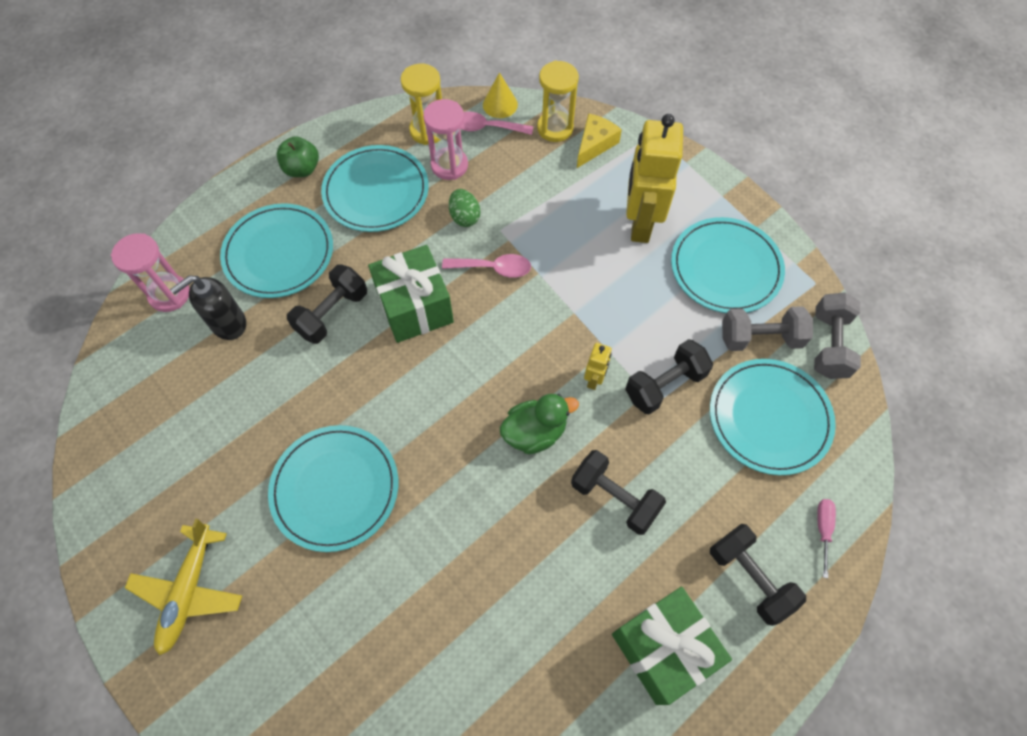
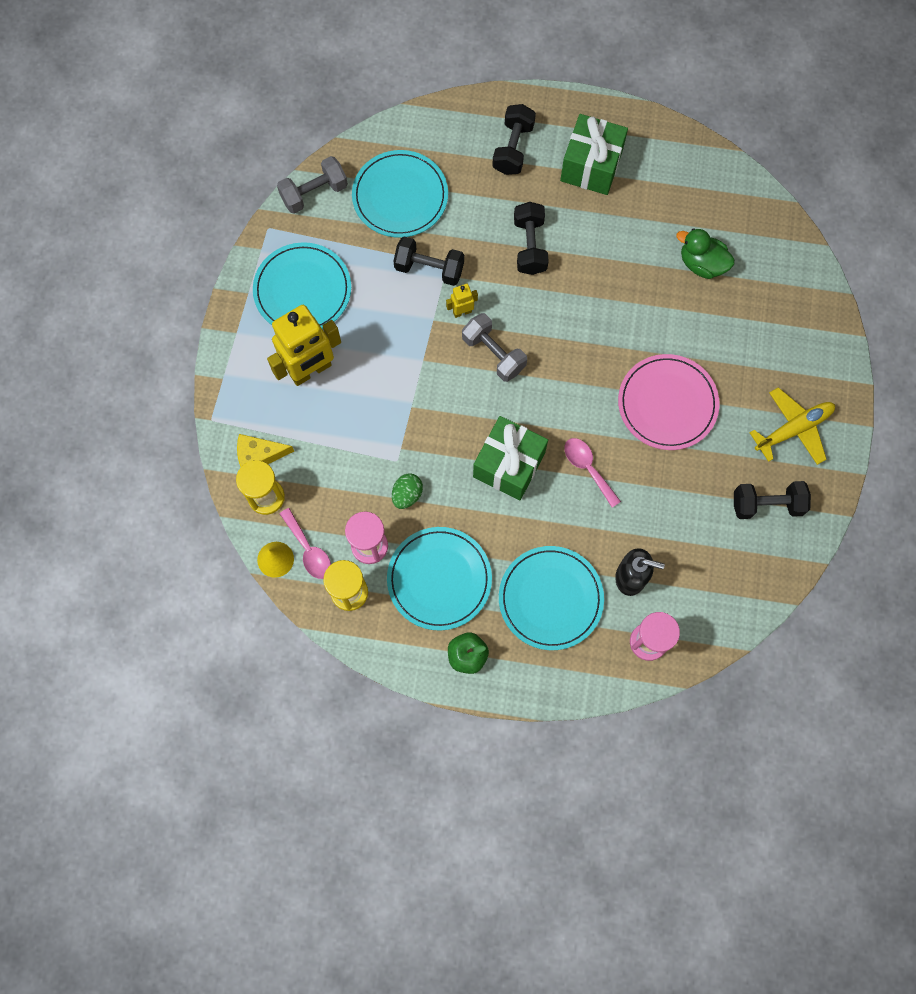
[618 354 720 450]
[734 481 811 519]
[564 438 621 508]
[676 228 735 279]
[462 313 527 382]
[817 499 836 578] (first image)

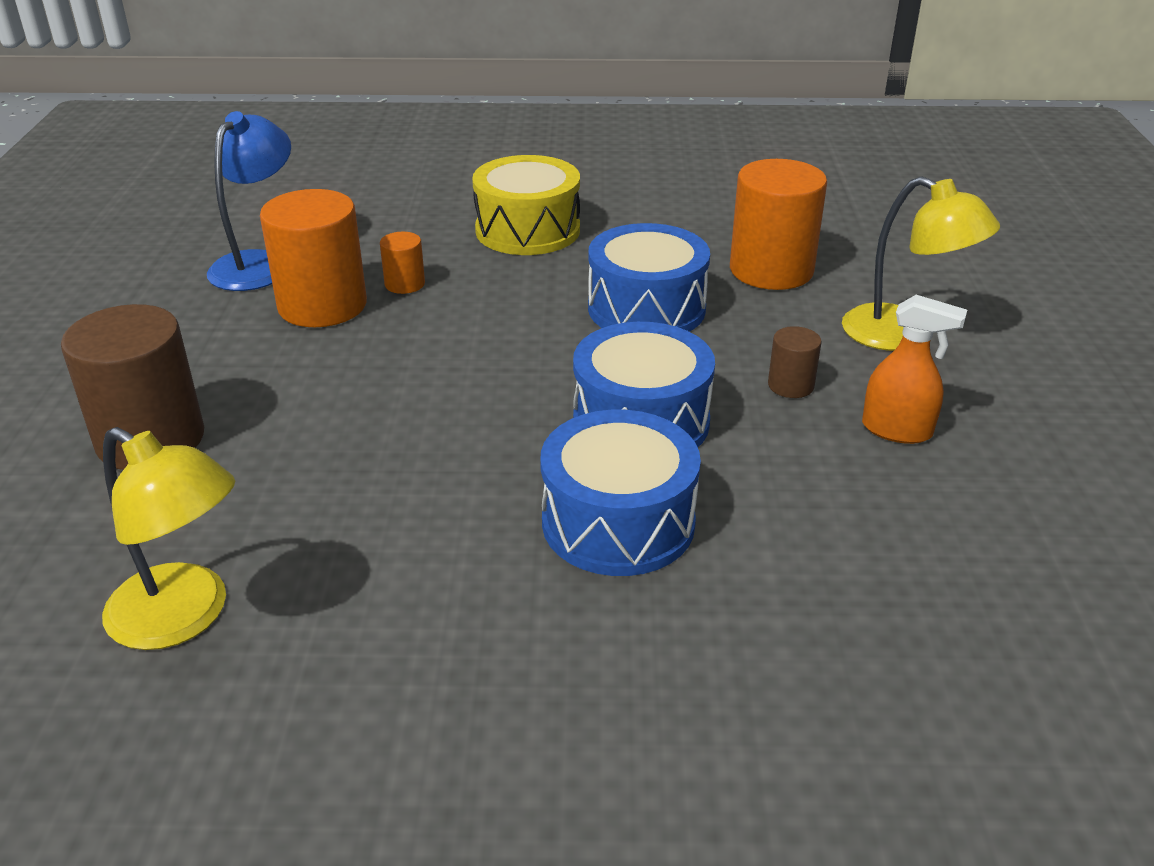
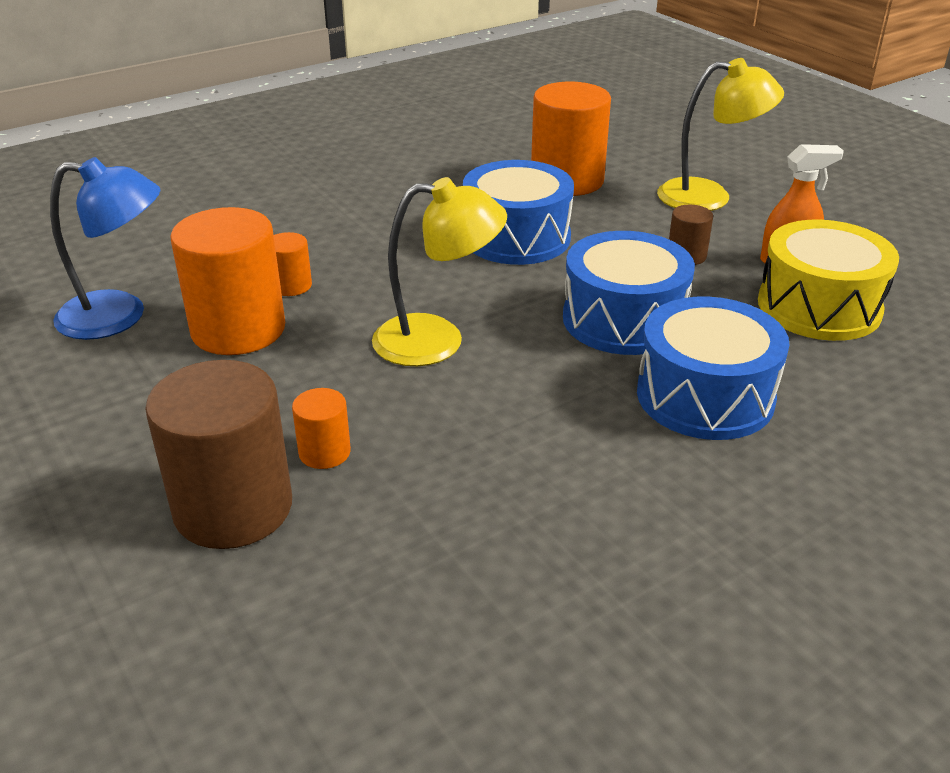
[372 177 507 366]
[50 157 160 340]
[758 220 899 341]
[292 388 351 469]

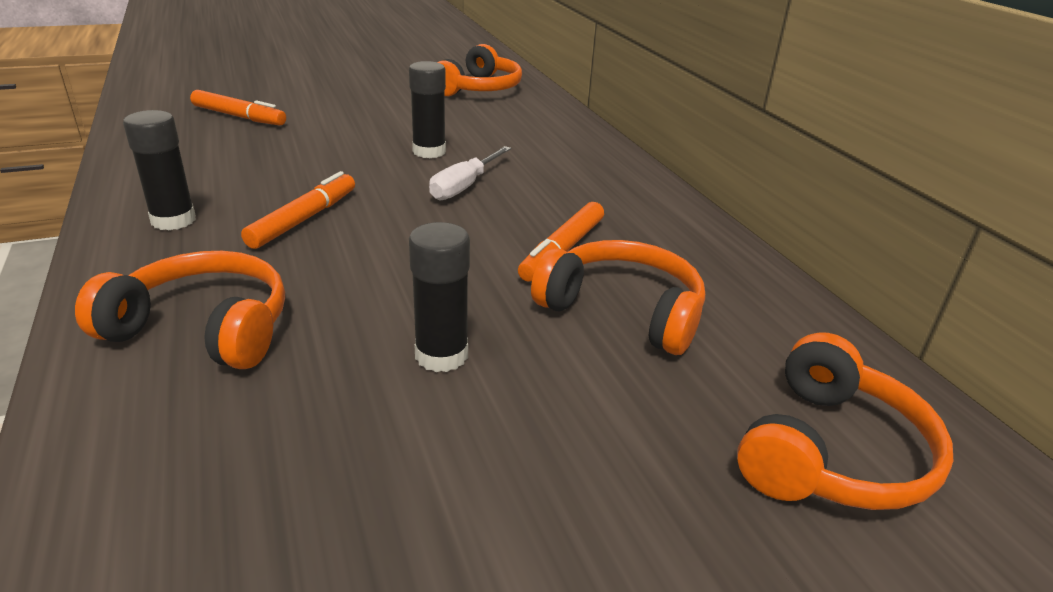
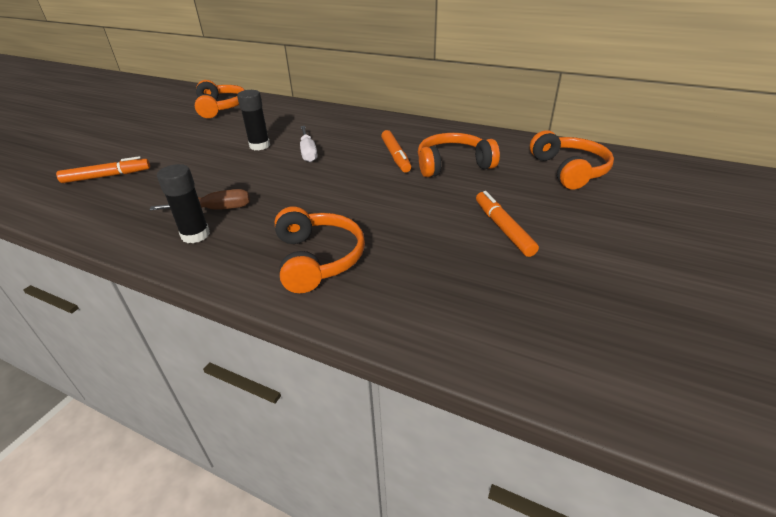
[275 206 365 293]
[476 191 539 257]
[409 222 470 372] (first image)
[149 189 250 210]

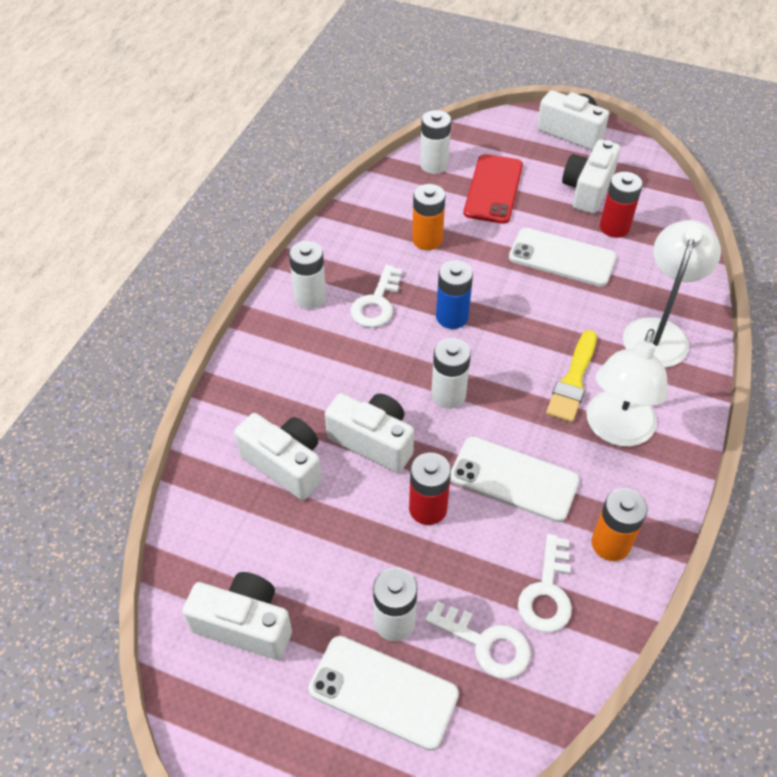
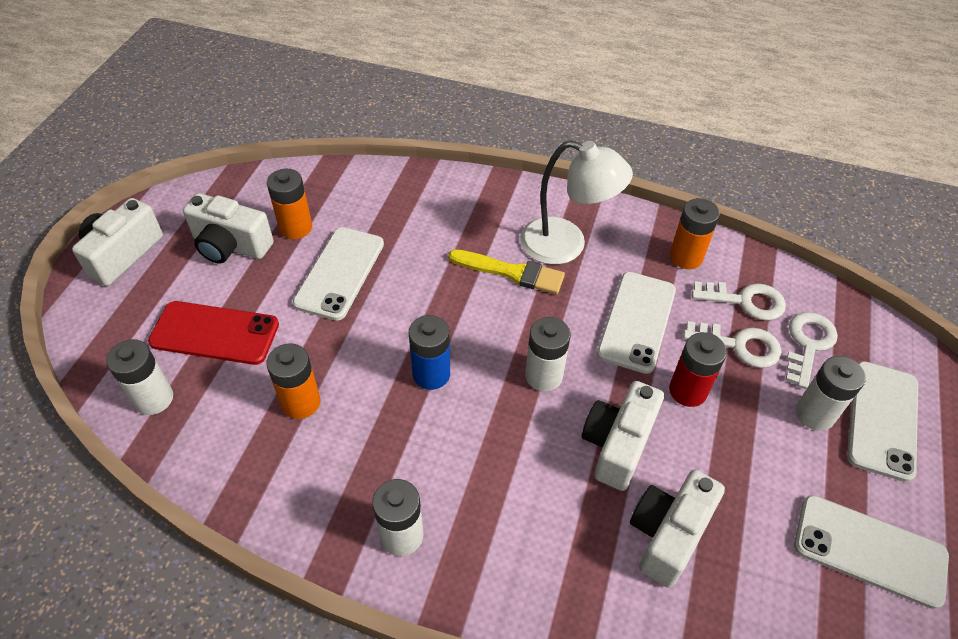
[794 495 949 609]
[683 321 782 368]
[267 169 312 239]
[623 220 721 368] (first image)

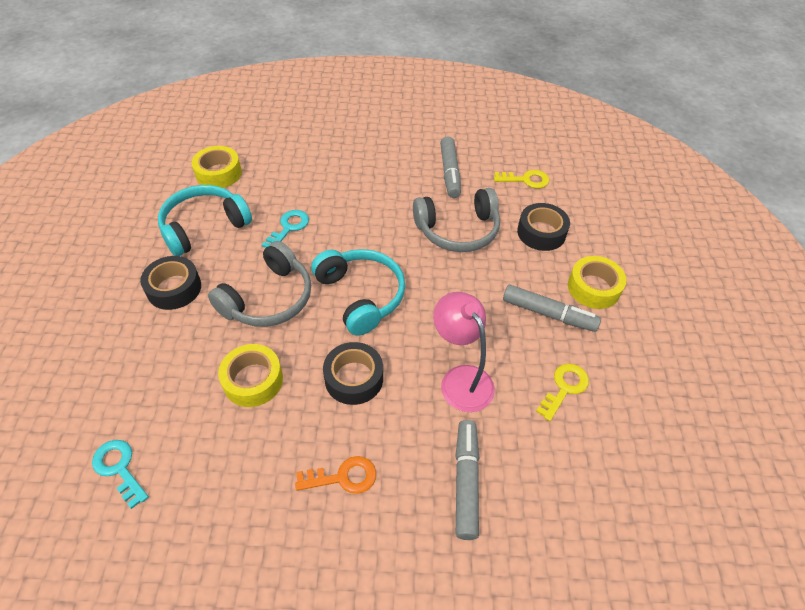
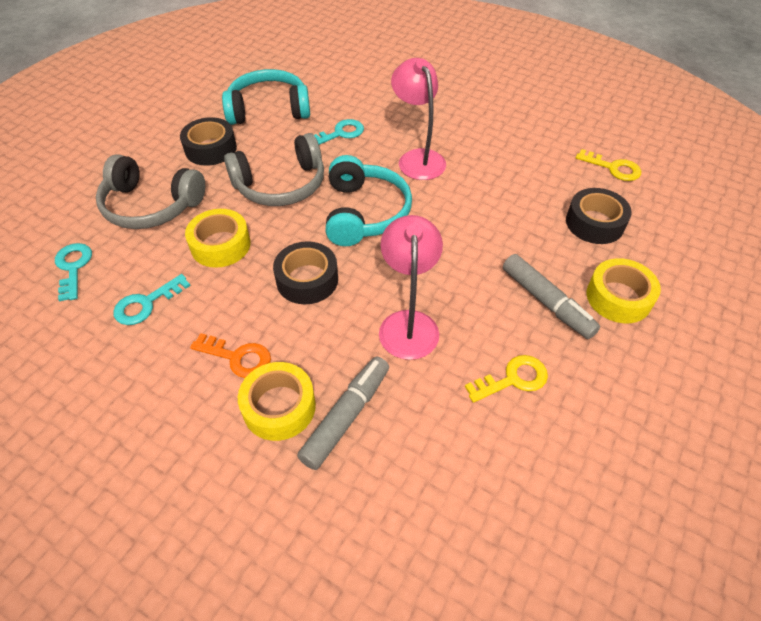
[238 362 316 441]
[96 154 205 229]
[440 137 461 198] (first image)
[114 274 191 325]
[391 58 446 180]

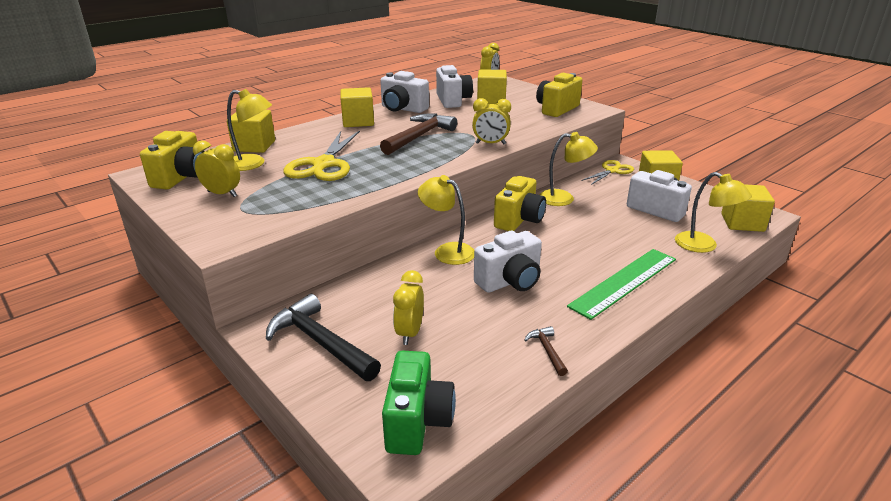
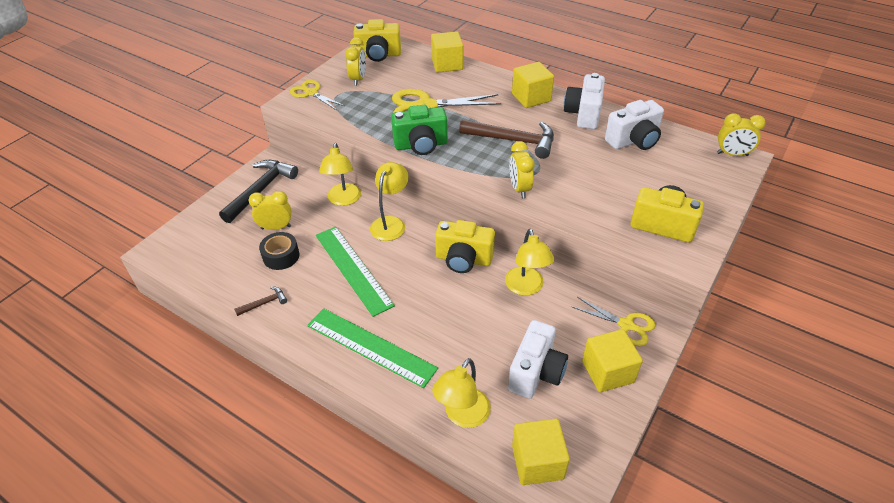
[319 143 361 206]
[391 105 448 155]
[316 226 395 317]
[477 69 507 105] (first image)
[259 232 300 270]
[290 80 345 110]

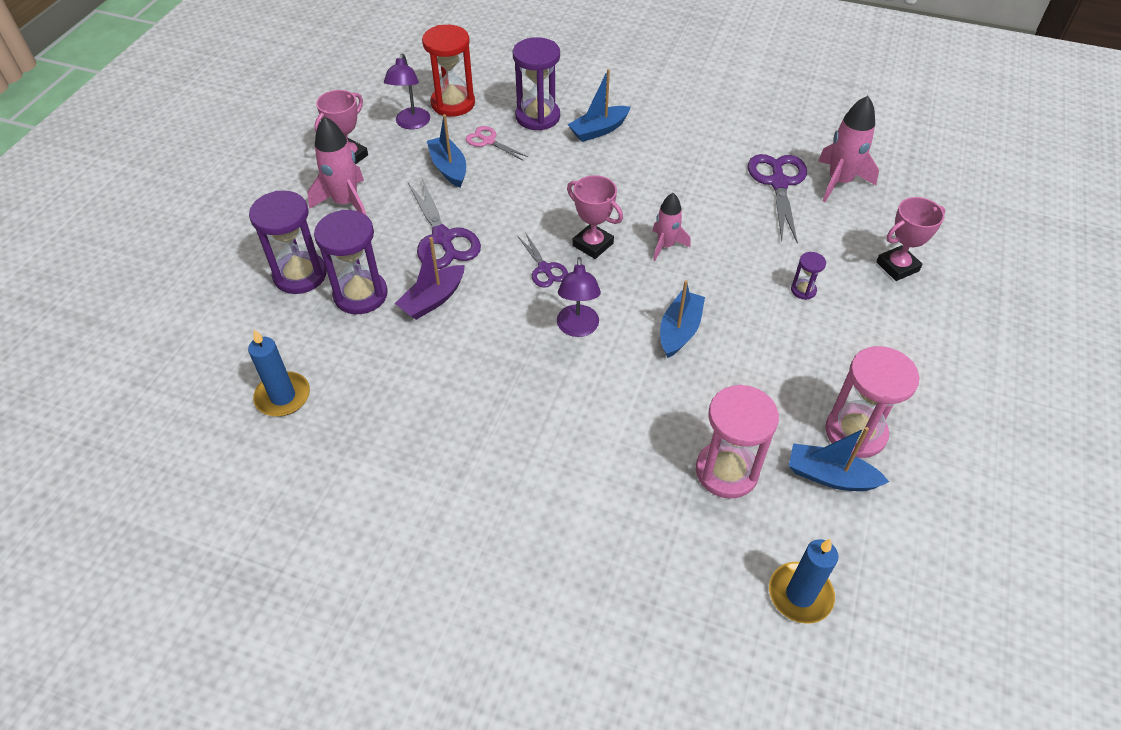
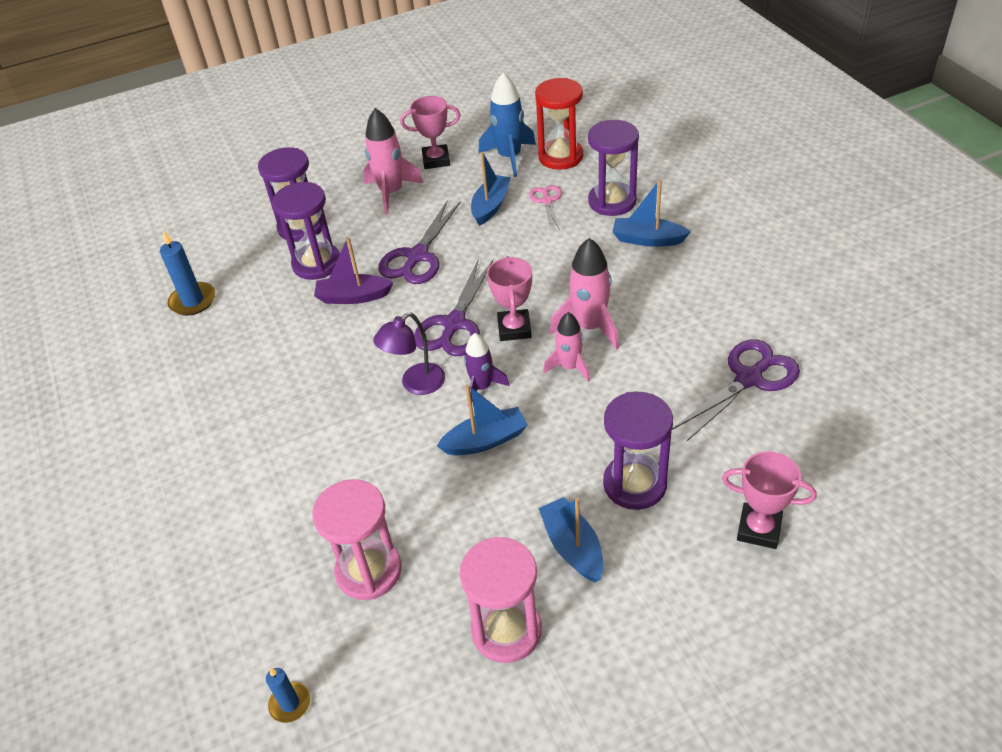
[478 72 536 177]
[414 260 493 356]
[266 668 310 723]
[538 497 603 582]
[603 392 673 510]
[550 238 619 350]
[464 333 509 402]

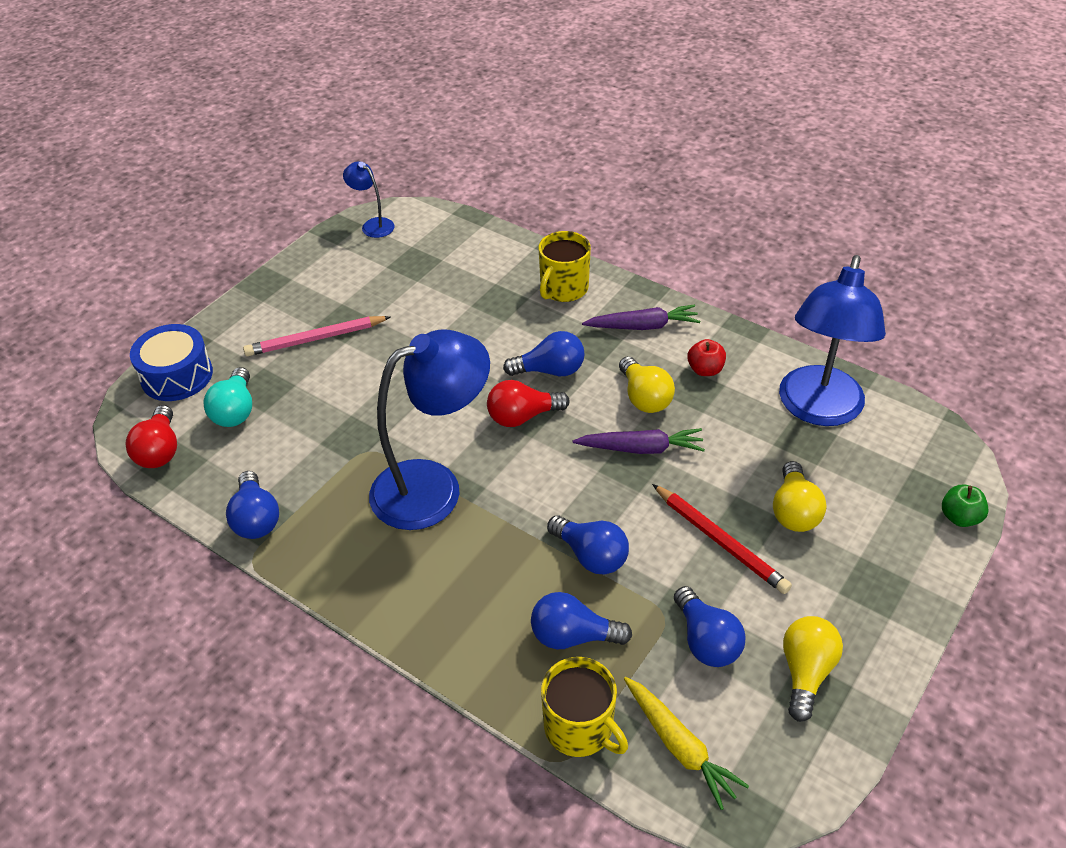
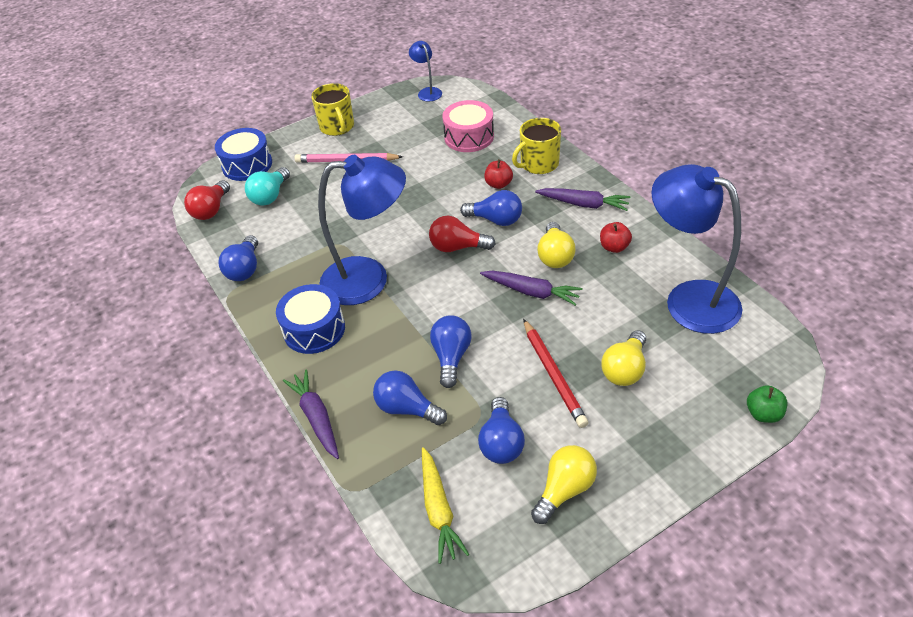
[311 83 354 136]
[430 315 471 388]
[651 164 742 334]
[276 284 345 354]
[283 369 339 459]
[442 100 494 152]
[484 159 513 189]

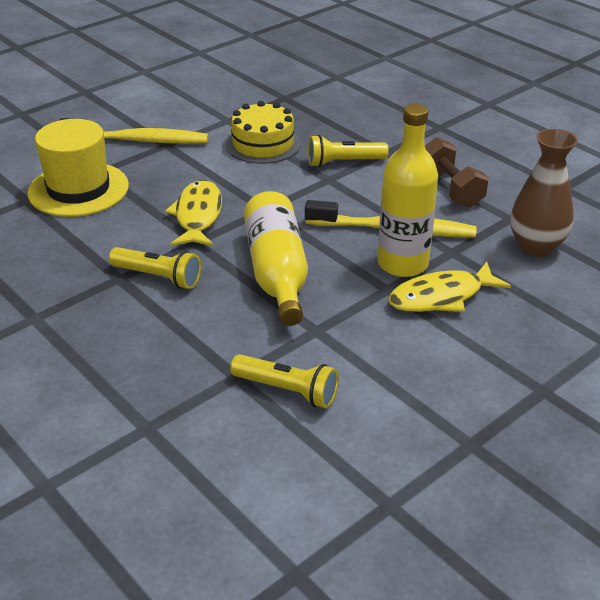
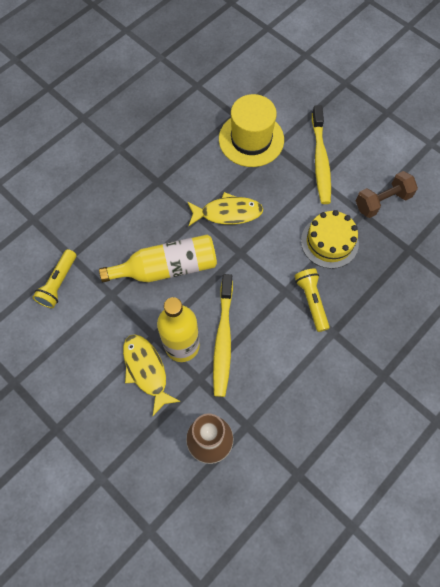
[109 247 201 289] (first image)
[356 171 418 218]

